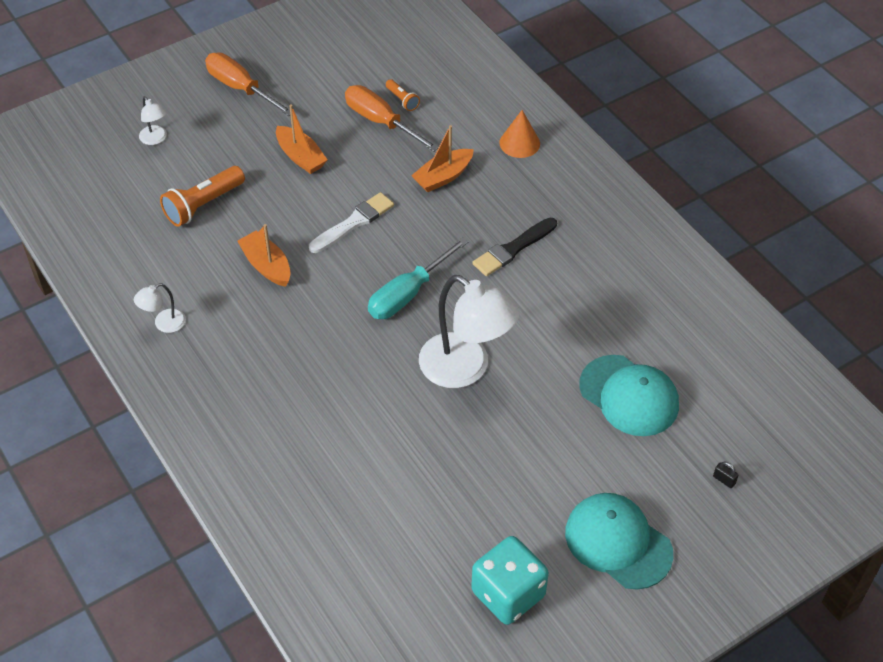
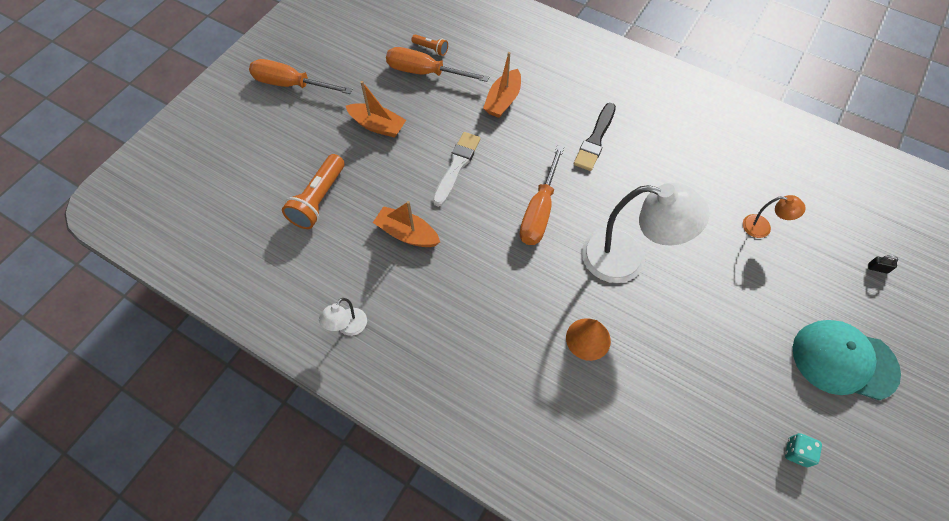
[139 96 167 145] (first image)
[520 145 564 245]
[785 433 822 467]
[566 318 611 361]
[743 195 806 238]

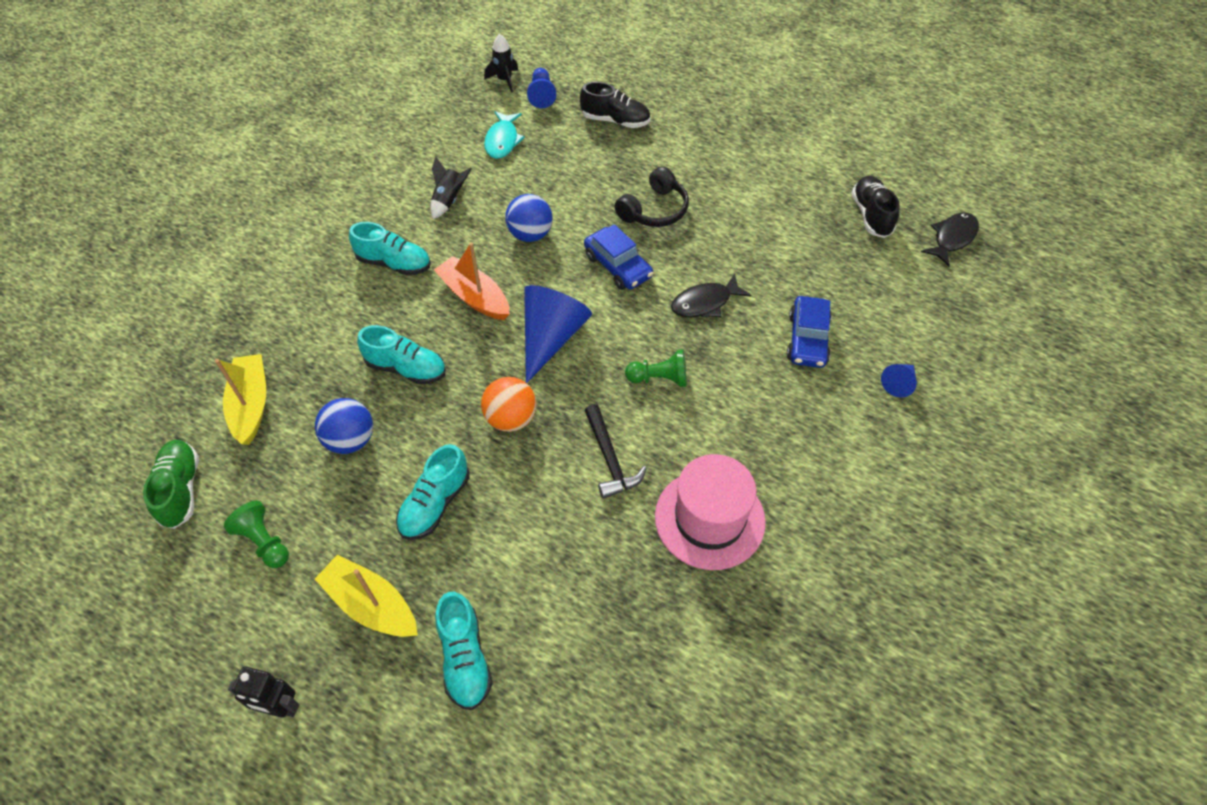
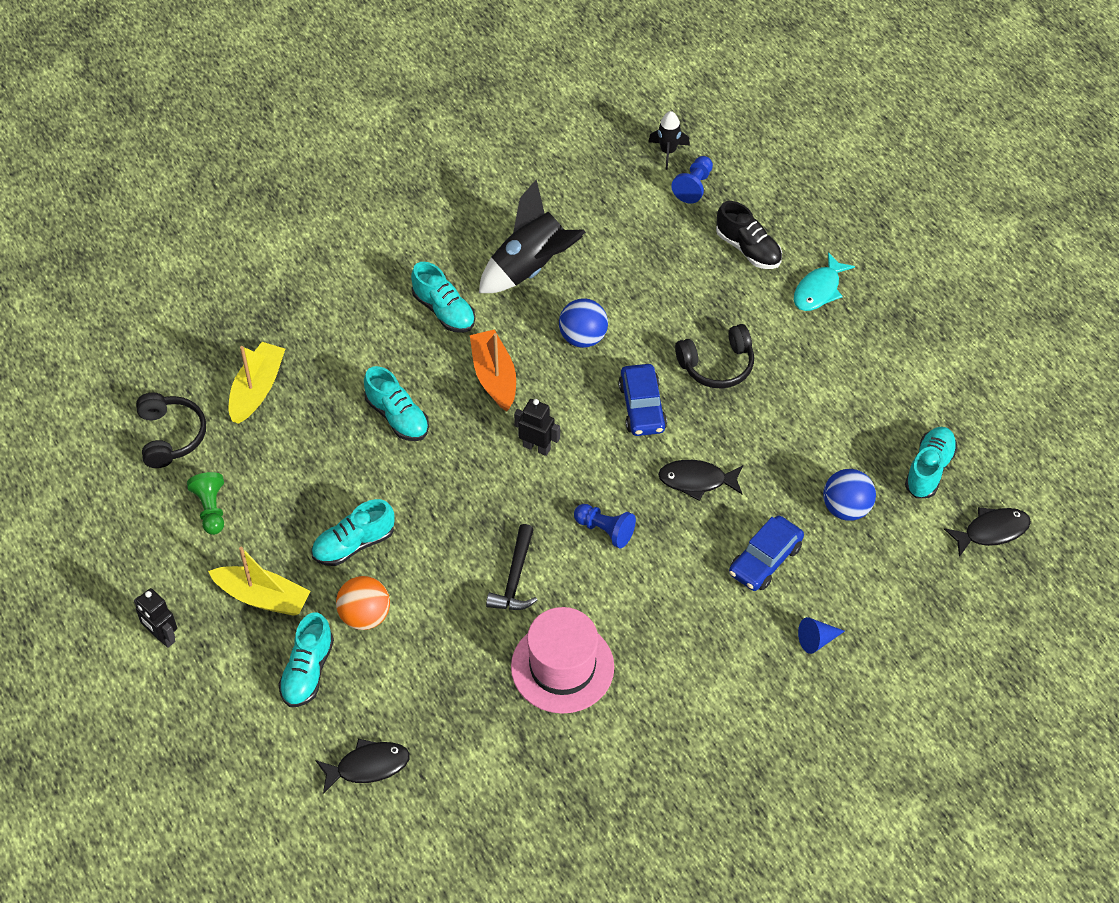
[136 392 206 468]
[823 469 876 521]
[208 546 310 616]
[479 179 586 293]
[336 576 390 630]
[794 252 855 311]
[514 399 560 456]
[574 504 636 548]
[905 427 958 498]
[316 739 410 794]

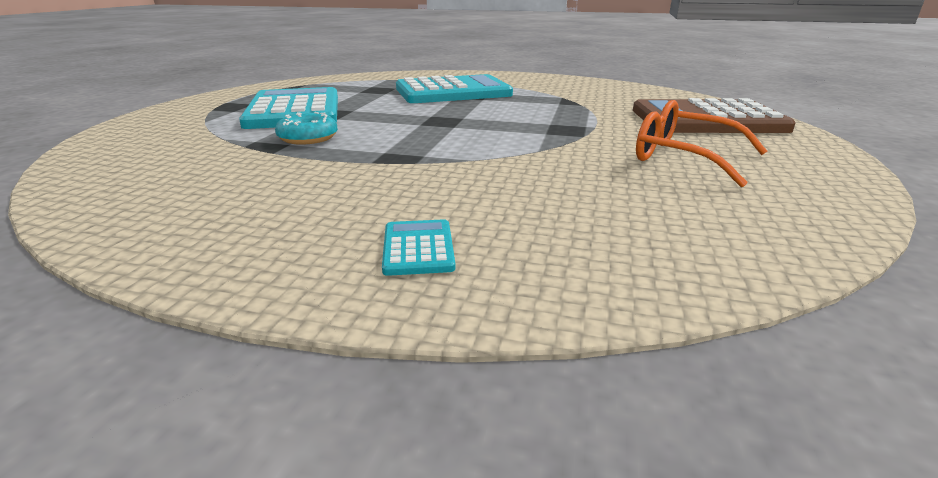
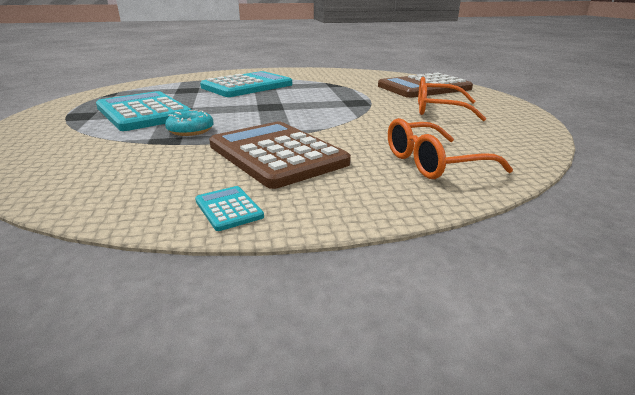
[195 186 264 231]
[209 122 351 189]
[388 118 513 179]

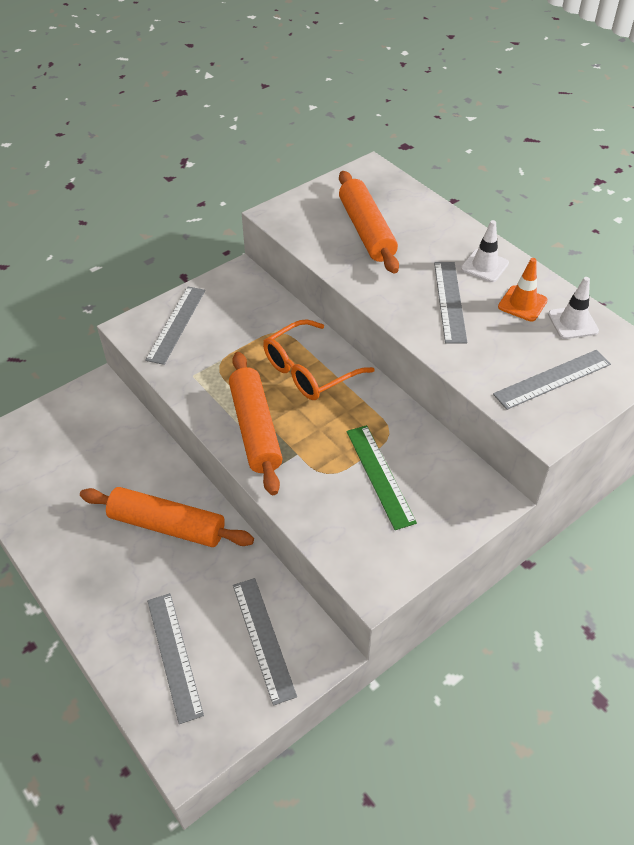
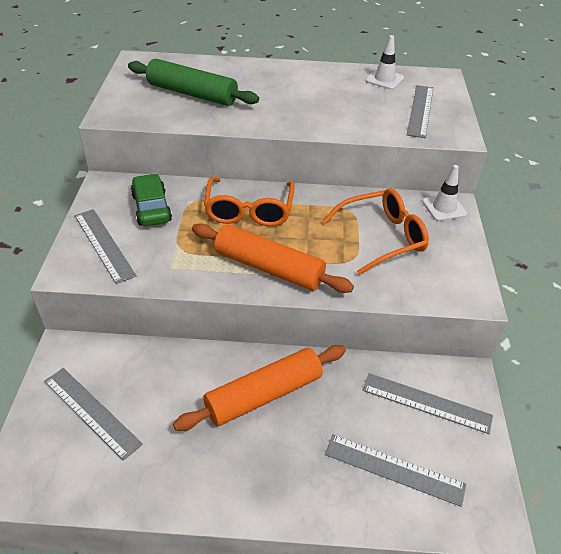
[128 59 259 106]
[322 188 429 275]
[44 368 143 461]
[422 165 467 221]
[498 258 548 321] (first image)
[131 174 172 226]

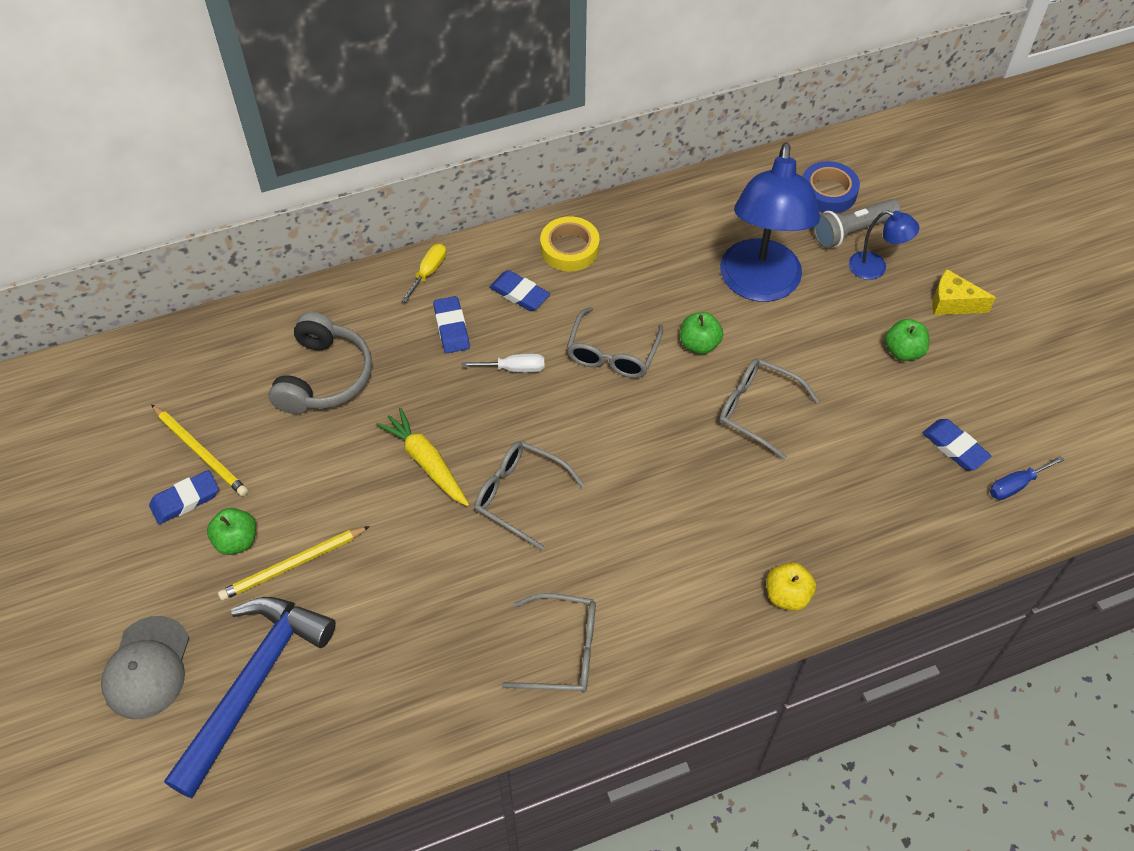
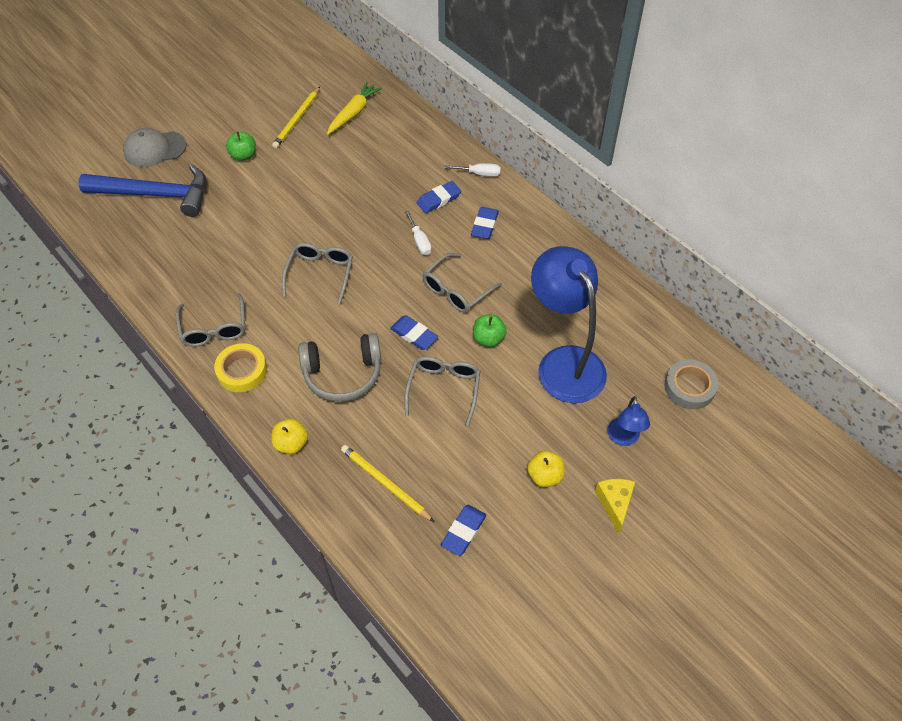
[390 315 438 350]
[341 445 434 522]
[298 333 381 402]
[327 82 382 135]
[445 163 501 177]
[214 343 267 392]
[423 253 502 313]
[531 246 607 403]
[664 359 718 409]
[813 199 901 248] (first image)
[528 451 565 487]
[990 456 1064 500] (first image)

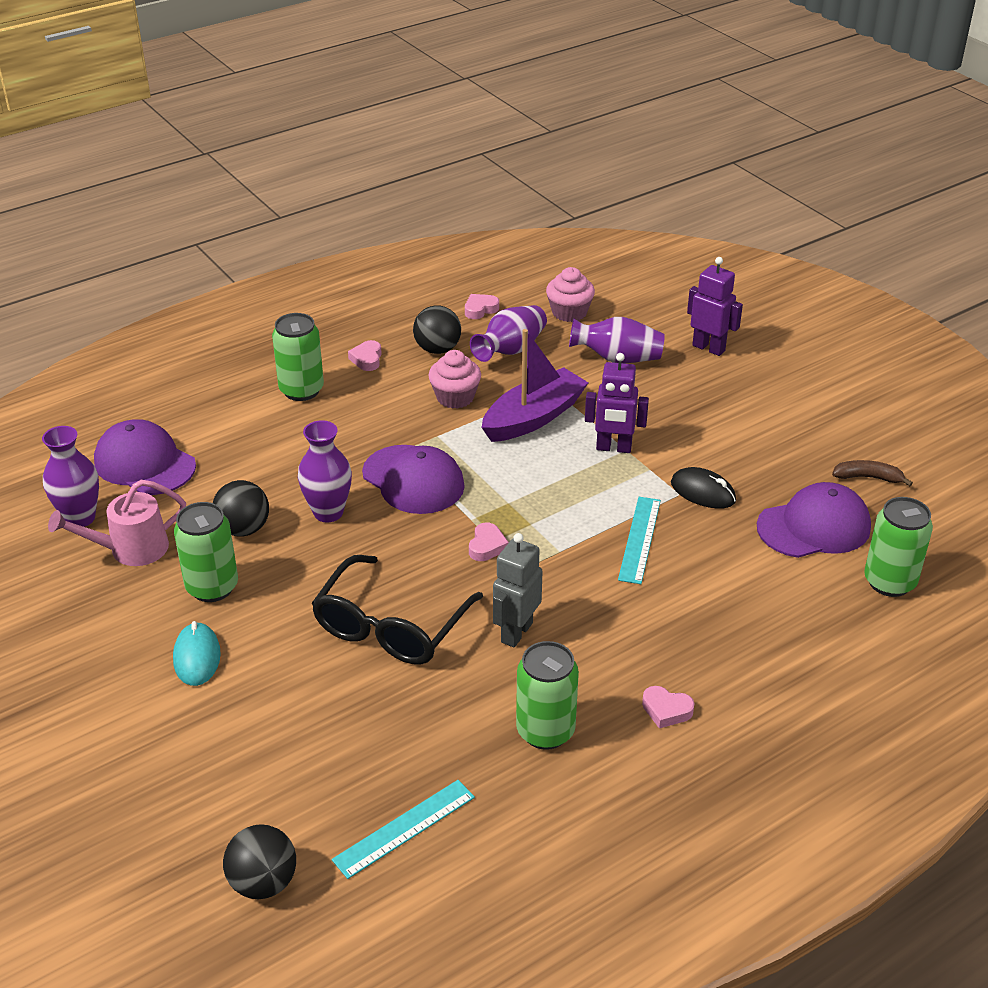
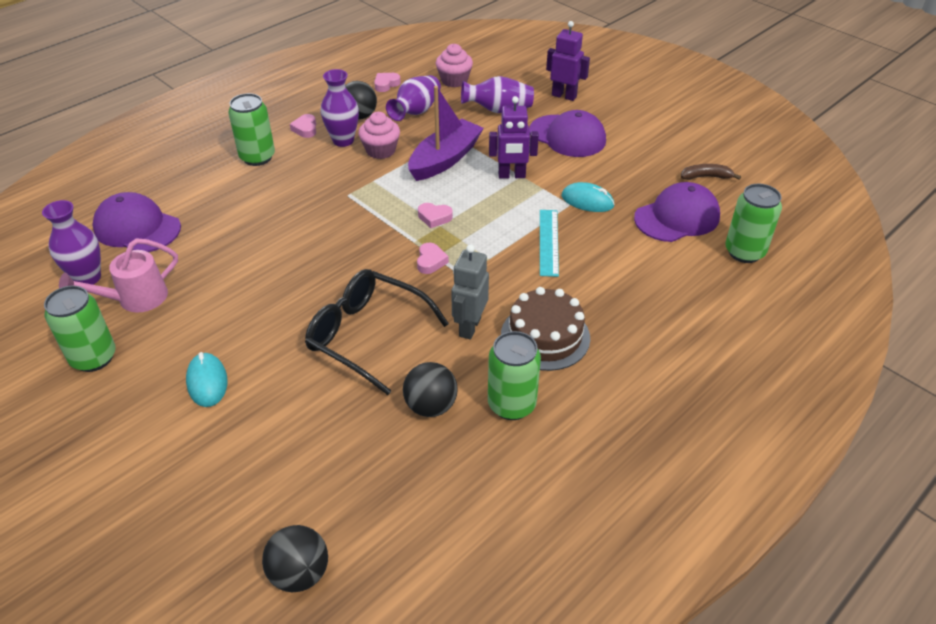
[44 285 116 372]
[403 362 458 417]
[320 69 359 147]
[305 269 449 395]
[331 780 475 879] (first image)
[529 110 606 157]
[418 203 453 228]
[561 182 615 212]
[501 287 590 371]

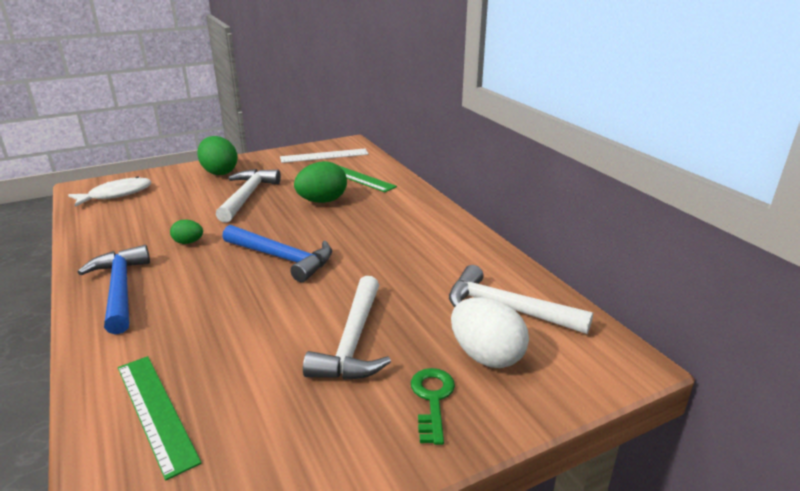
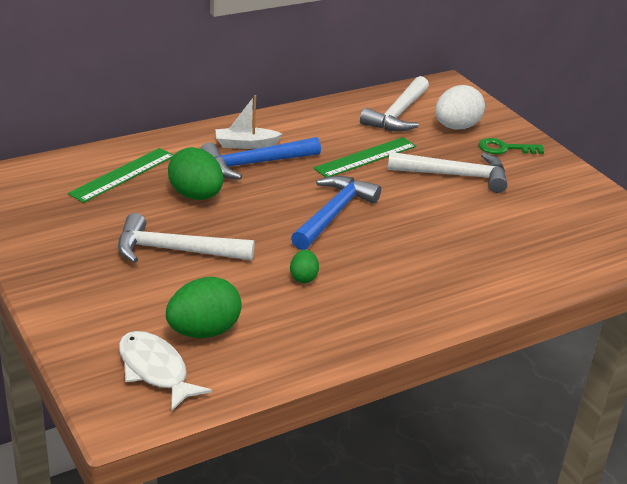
[200 137 321 180]
[313 137 416 177]
[166 277 242 338]
[280 149 369 163] (first image)
[215 95 282 149]

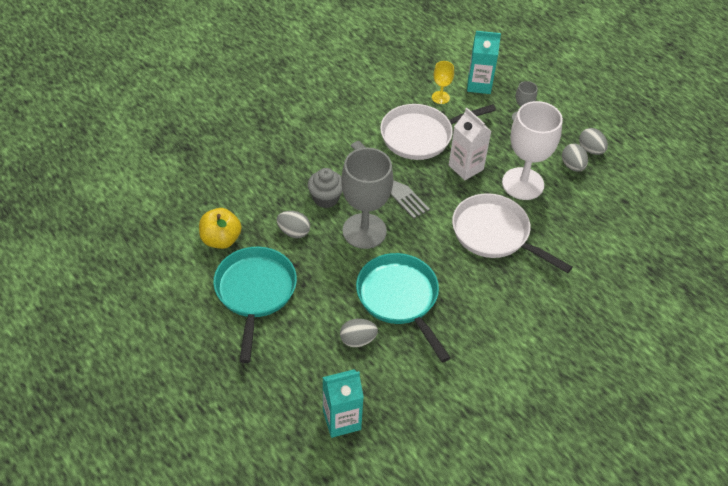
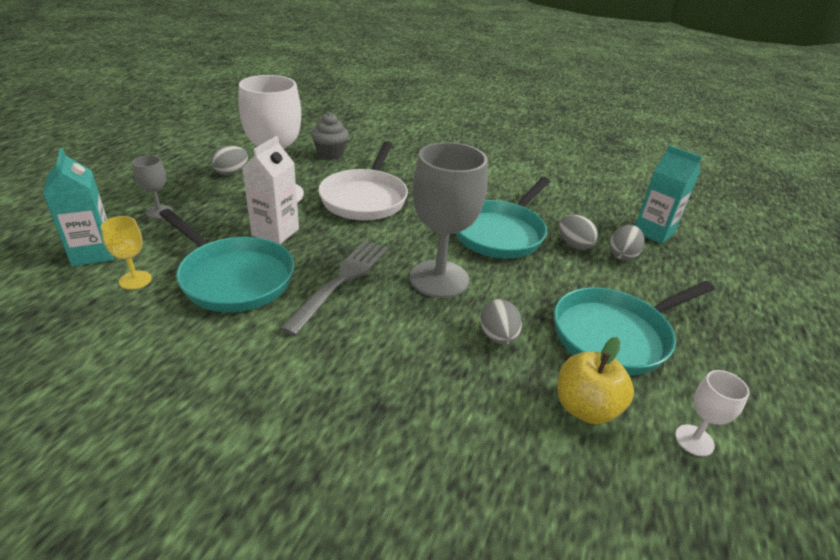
[311 112 349 160]
[159 209 294 312]
[610 225 644 260]
[675 370 750 456]

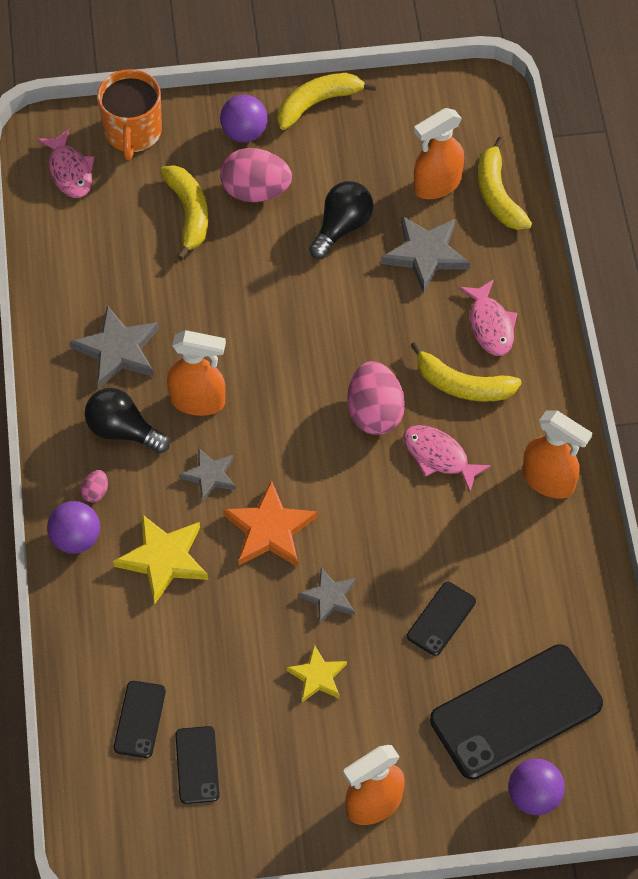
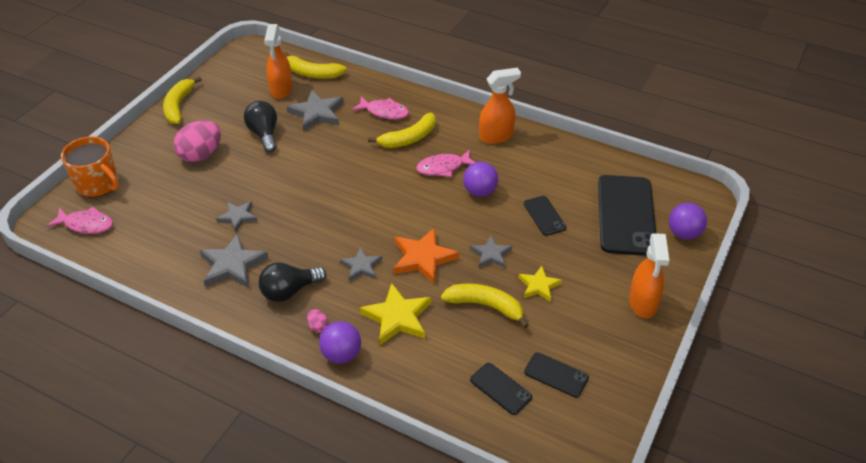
[441 284 529 328]
[167 330 226 416] (first image)
[463 162 498 197]
[347 361 405 435] (first image)
[216 201 257 232]

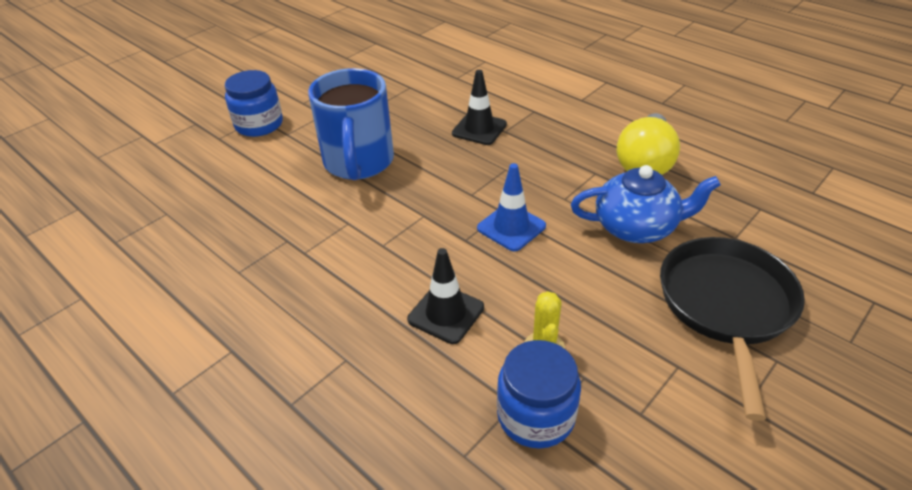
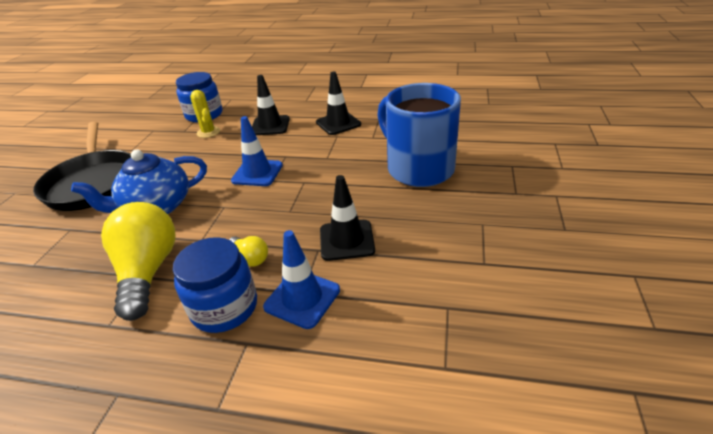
[173 237 257 333]
[229 236 268 267]
[263 230 340 329]
[316 72 361 135]

